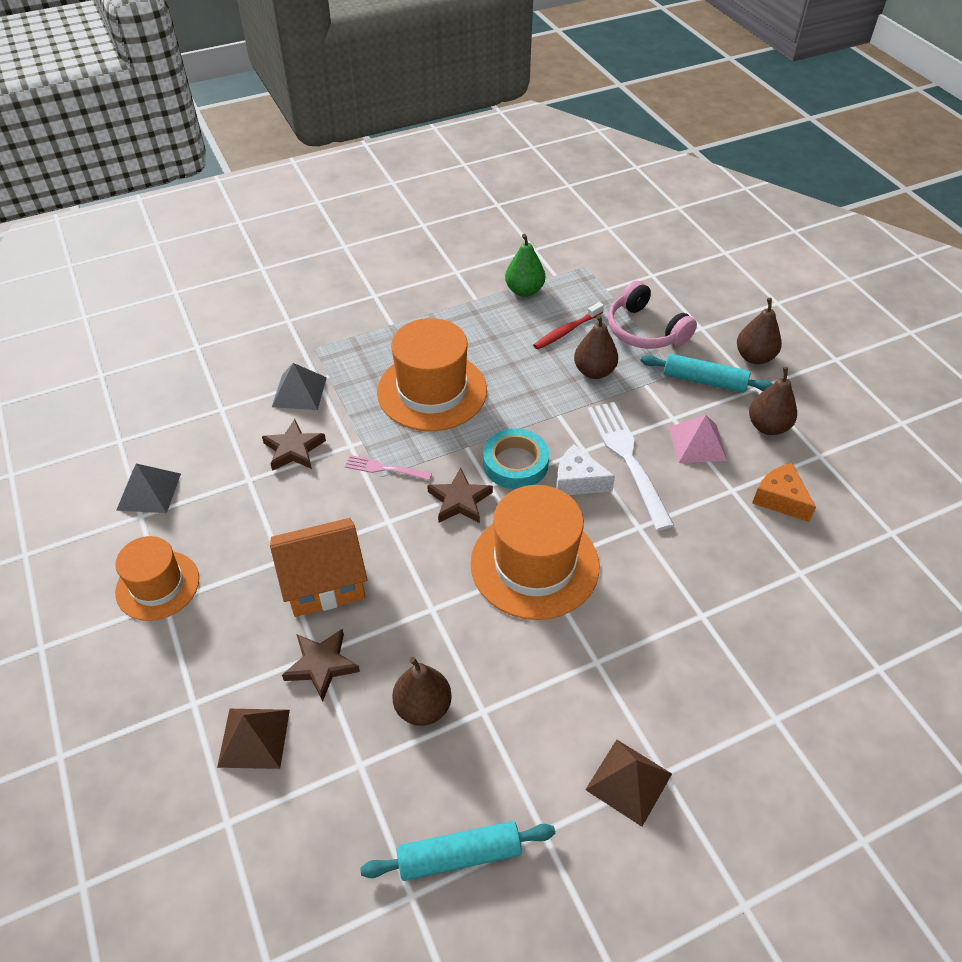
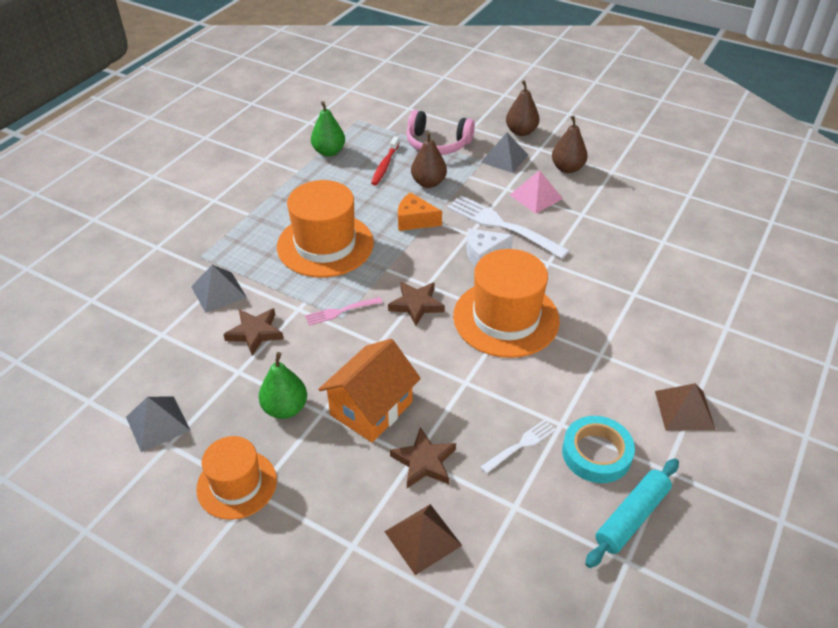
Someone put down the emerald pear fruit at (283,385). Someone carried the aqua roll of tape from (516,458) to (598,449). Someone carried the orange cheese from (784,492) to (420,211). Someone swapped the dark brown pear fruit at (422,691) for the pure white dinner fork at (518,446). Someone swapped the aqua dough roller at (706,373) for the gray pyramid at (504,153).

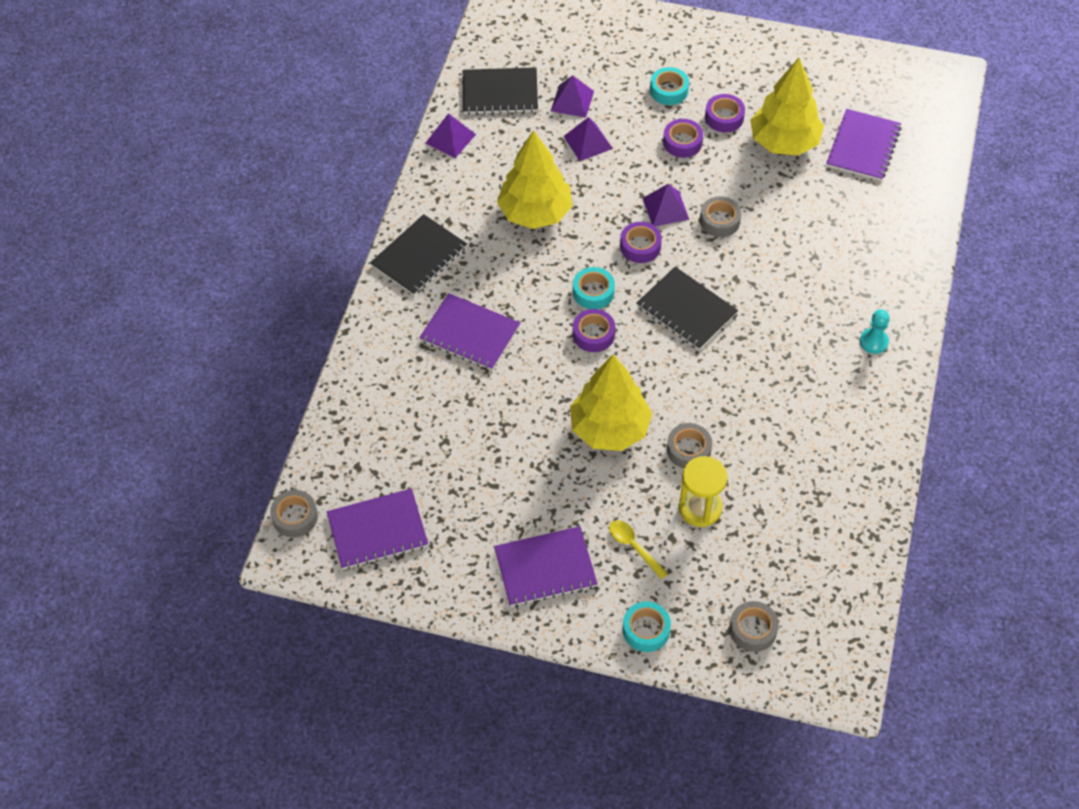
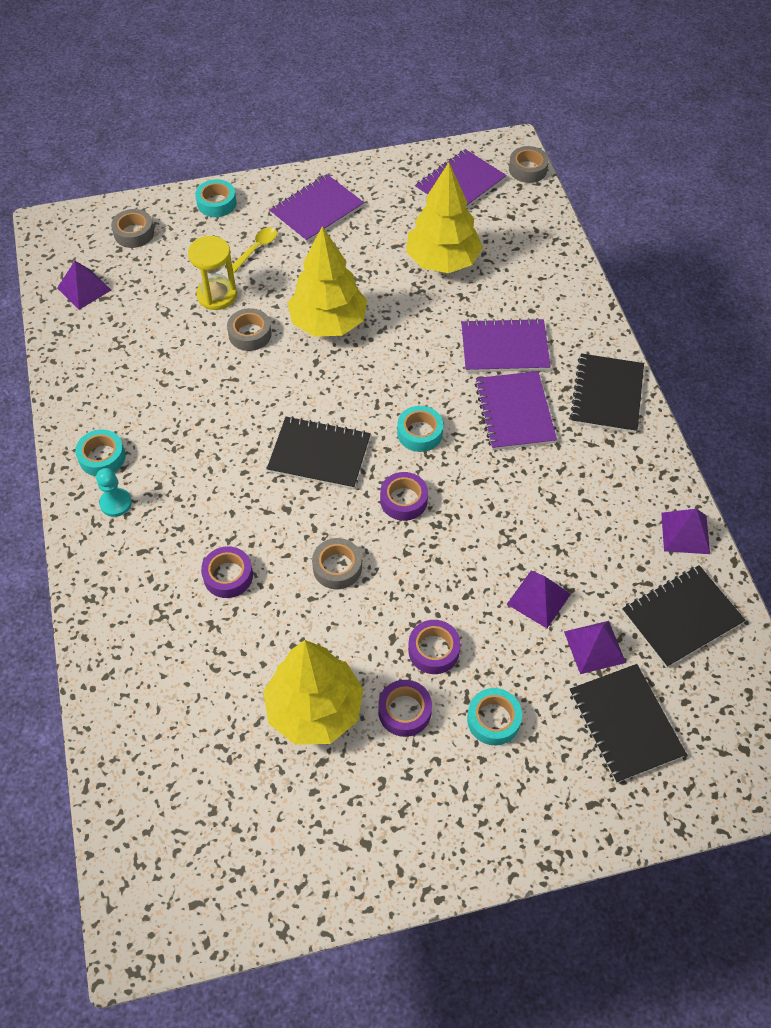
Someone put down the aqua roll of tape at (100,452). Someone put down the ebony notebook at (628,723). Someone carried the bright yellow toy tree from (535,179) to (444,217). Someone carried the royal purple roll of tape from (594,330) to (227,572). Someone carried the royal purple pyramid from (666,205) to (84,285). Someone carried the royal purple notebook from (863,145) to (516,410). Someone rotated the bright yellow tablespoon at (638,549) by 75 degrees counterclockwise.

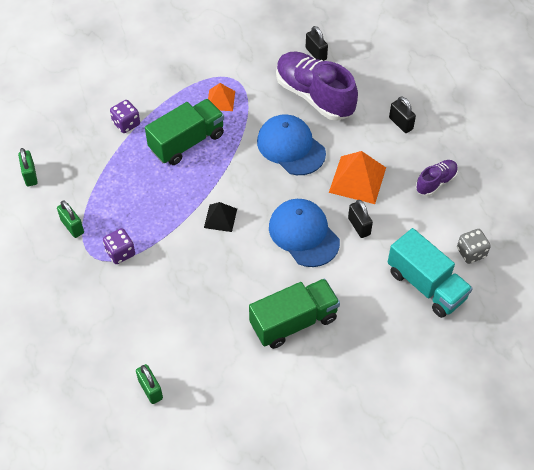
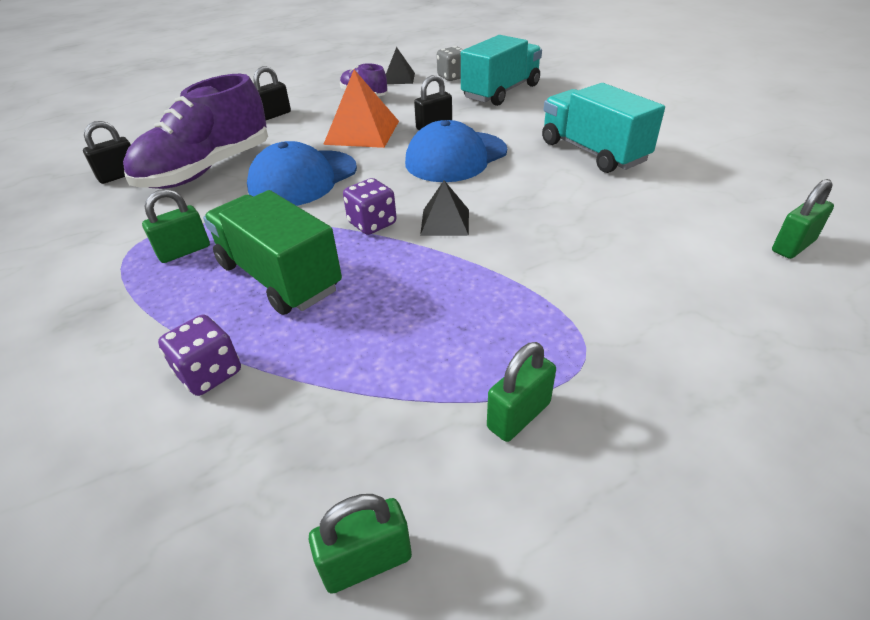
Someone put down the ebony pyramid at (400,65). Someone carried the royal purple game die from (119,246) to (370,206). Someone swapped the orange pyramid at (221,97) for the emerald padlock at (176,226). Someone repainted the emerald lorry at (294,313), which became the aqua lorry at (603,128).

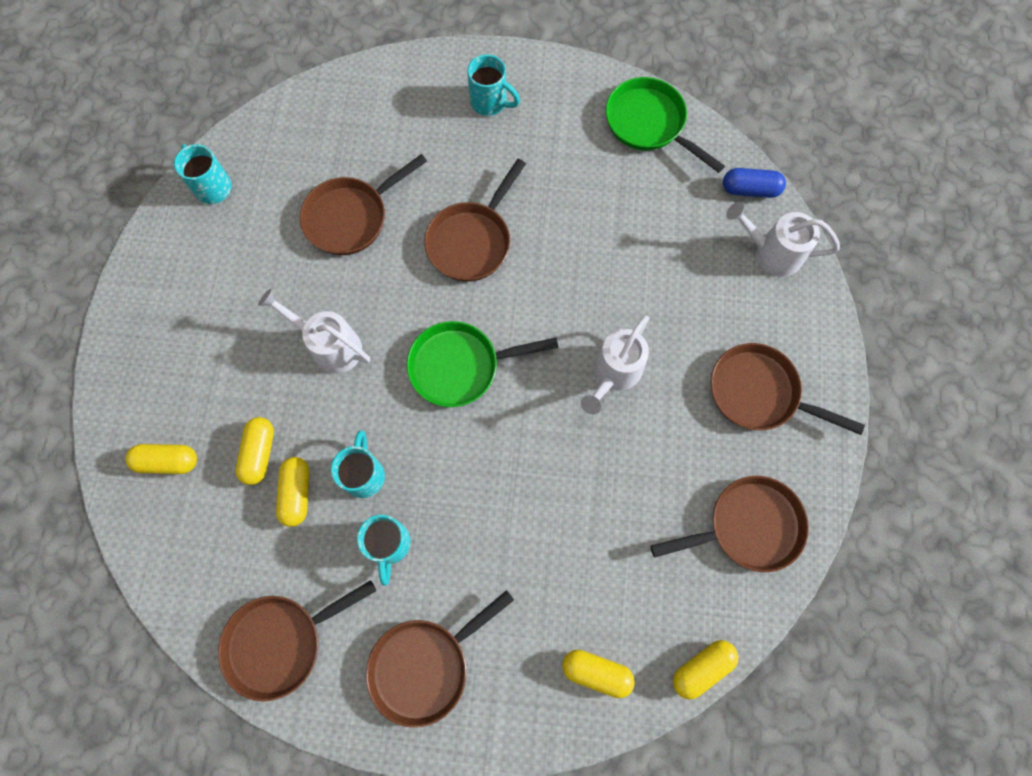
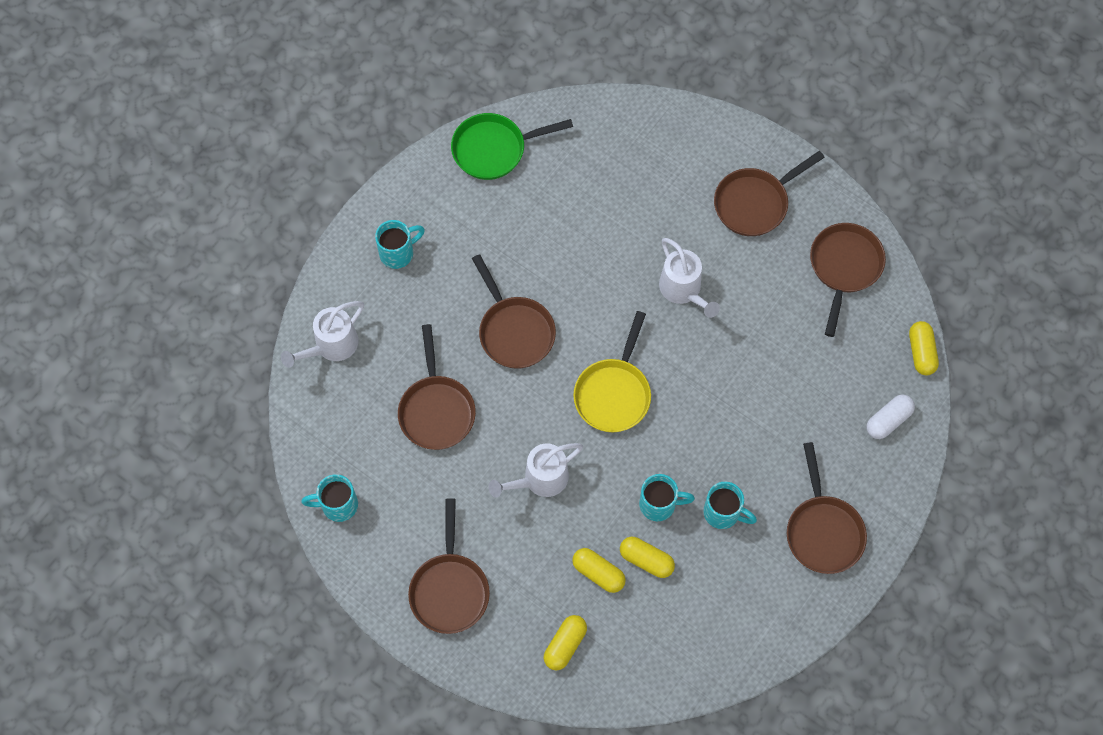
Someone took away the blue pill at (754,183). Someone carried the dark brown frying pan from (297,640) to (449,566). Someone carried the pure white watering pot from (783,239) to (322,334). Someone repainted the emerald frying pan at (482,364), which became the bright yellow frying pan at (612,371). Someone repainted the bright yellow pill at (598,674), which became the pure white pill at (891,416). Someone rotated the aqua tea mug at (358,464) by 150 degrees clockwise.

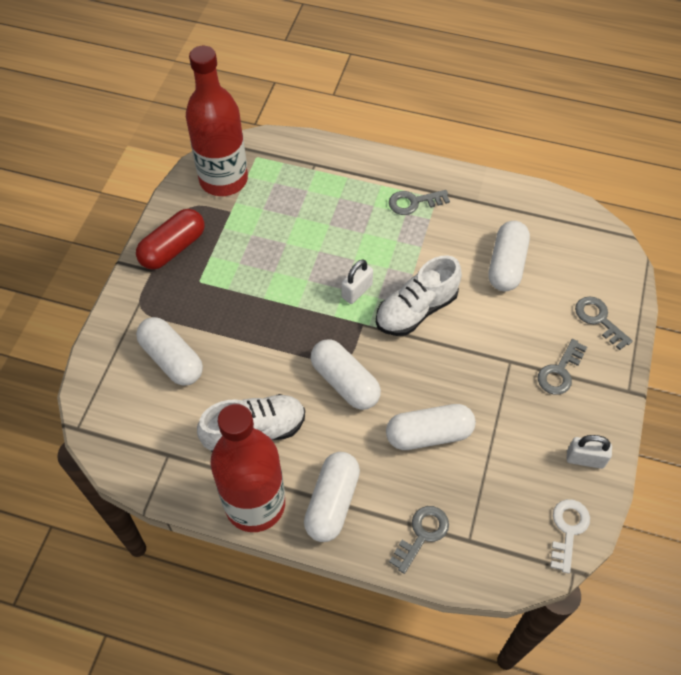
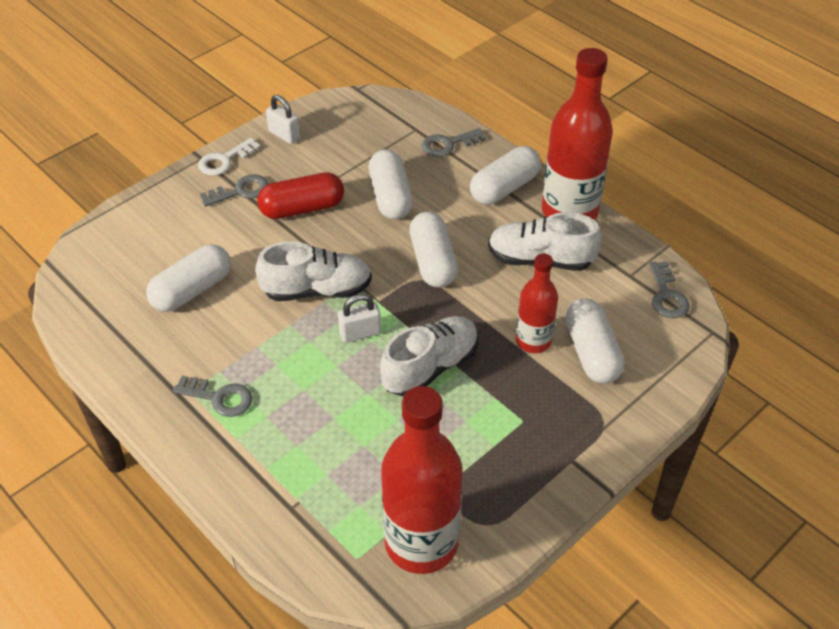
Someone put down the pure white sneaker at (429,356). Someone put down the scarlet flask at (537,303). Someone carried the scarlet pill from (170,239) to (300,195). Someone carried the pure white latchkey from (570,536) to (229,157). Someone carried the gray latchkey from (604,323) to (669,289). Someone rotated the pure white pill at (431,427) by 60 degrees clockwise.

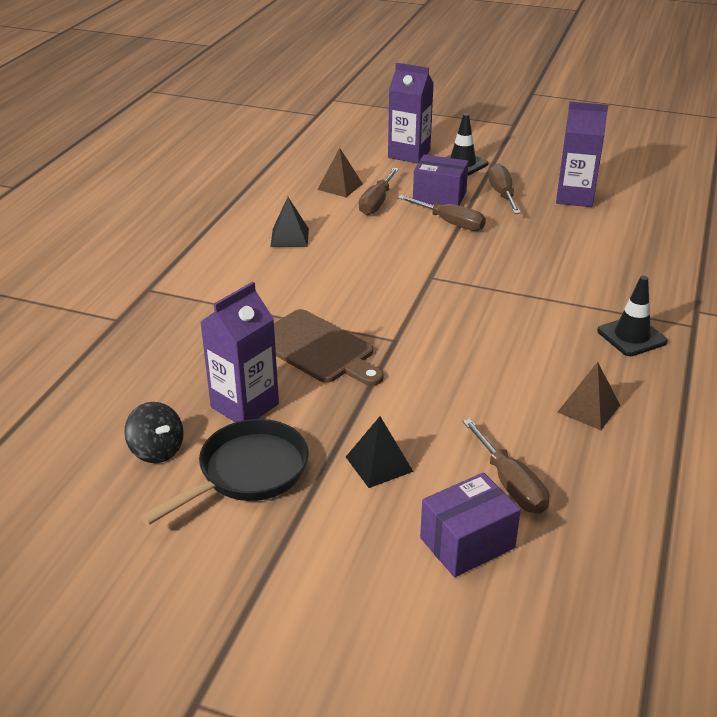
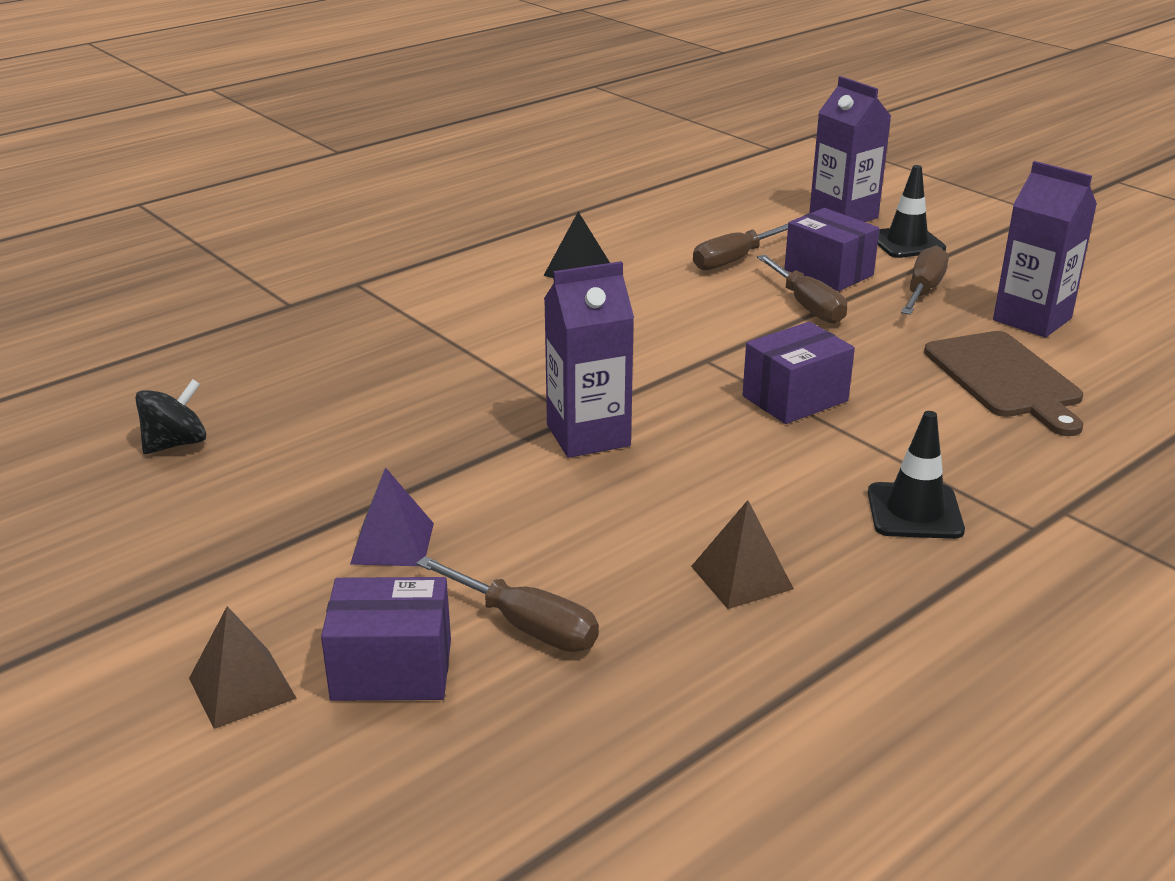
Someone took away the ebony frying pan at (224,472). Someone put down the royal purple package at (798,373). Someone carried the royal purple juice carton from (239,352) to (589,359). Someone carried the dark brown chopping board from (329,347) to (1003,383). Someone carried the dark brown pyramid from (340,172) to (243,667). Someone repainted the ebony pyramid at (379,452), which became the royal purple pyramid at (392,516). Someone rotated the ebony toy top at (154,432) by 120 degrees counterclockwise. Someone rotated the dark brown flat screwdriver at (505,466) by 60 degrees counterclockwise.

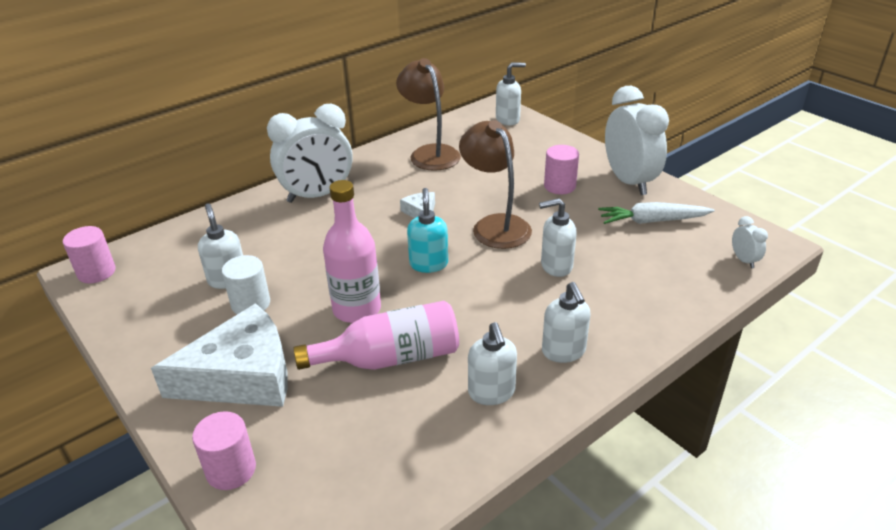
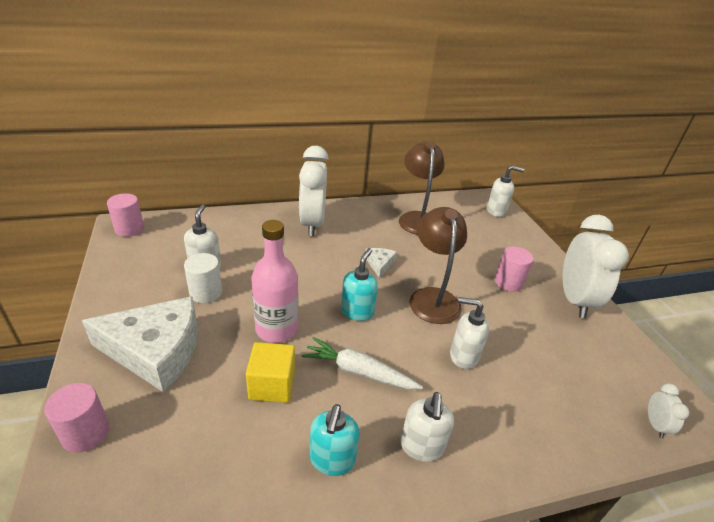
Someone carried the pure white toy carrot from (656,213) to (362,363). Someone swapped the rosy flask at (376,335) for the bright yellow cube at (270,372). Someone repainted the pure white soap dispenser at (492,363), which became the aqua soap dispenser at (334,440). Someone rotated the pure white alarm clock at (310,153) by 90 degrees clockwise.

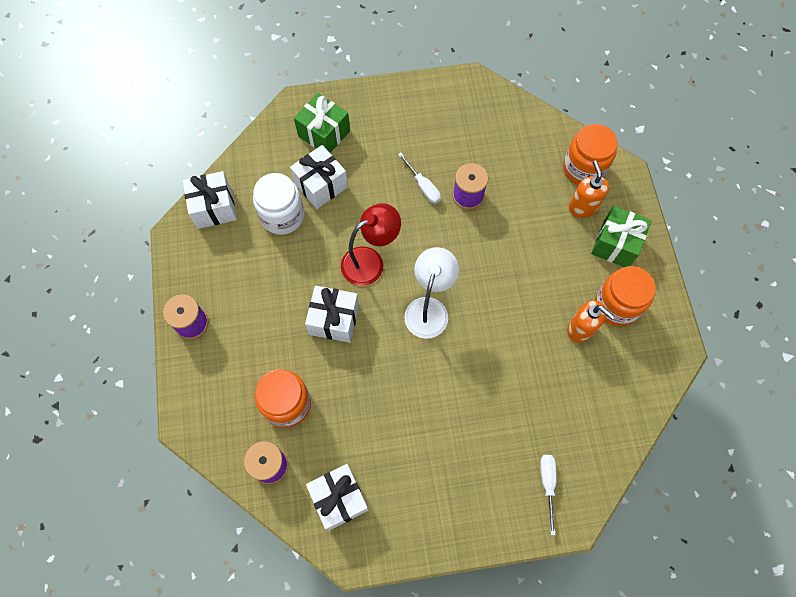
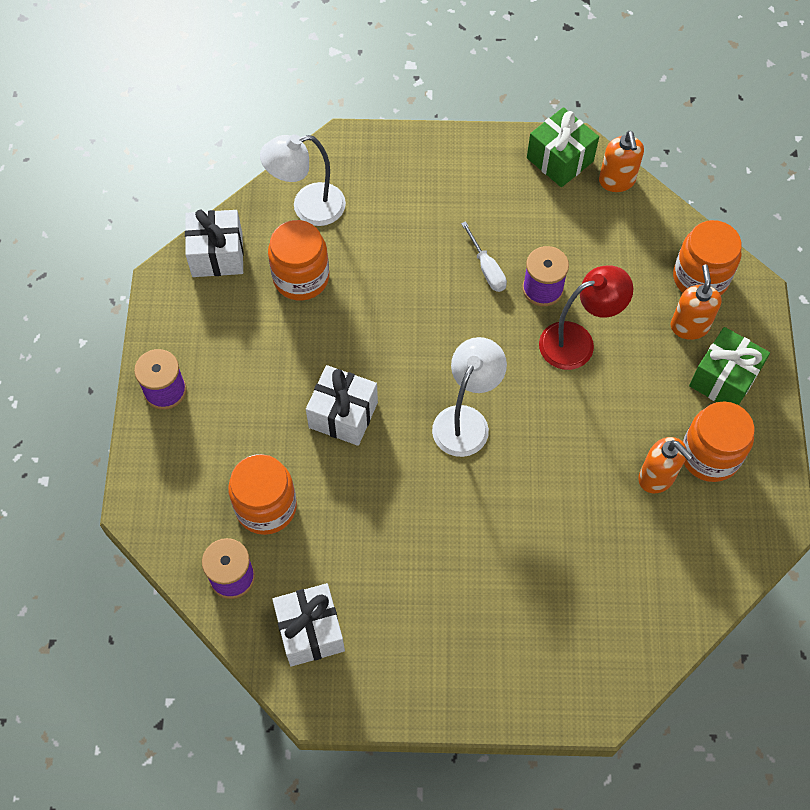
Someone took away the pure white wrapped gift at (319,177). Someone took away the pure white flat screwdriver at (548,495). Someone put down the pure white desk lamp at (303,180). Someone put down the orange soap dispenser at (621,161). Someone carried the emerald wrapped gift from (322,123) to (563,147). Someone carried the scarlet desk lamp from (371,244) to (586,318). Someone repainted the pure white preserve jar at (278,204), which became the orange preserve jar at (298,260).

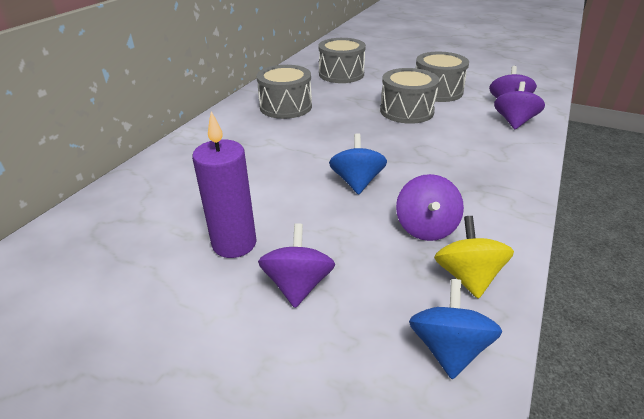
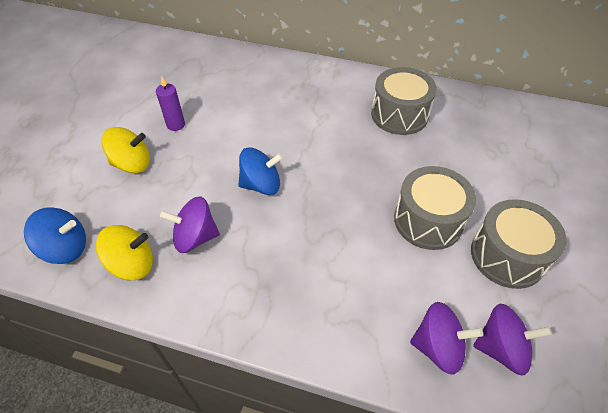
Someone took away the gray toy drum at (342,60). Someone repainted the royal purple toy top at (296,265), which became the bright yellow toy top at (126,150). Someone scaled the royal purple wax candle at (224,184) by 0.58.

